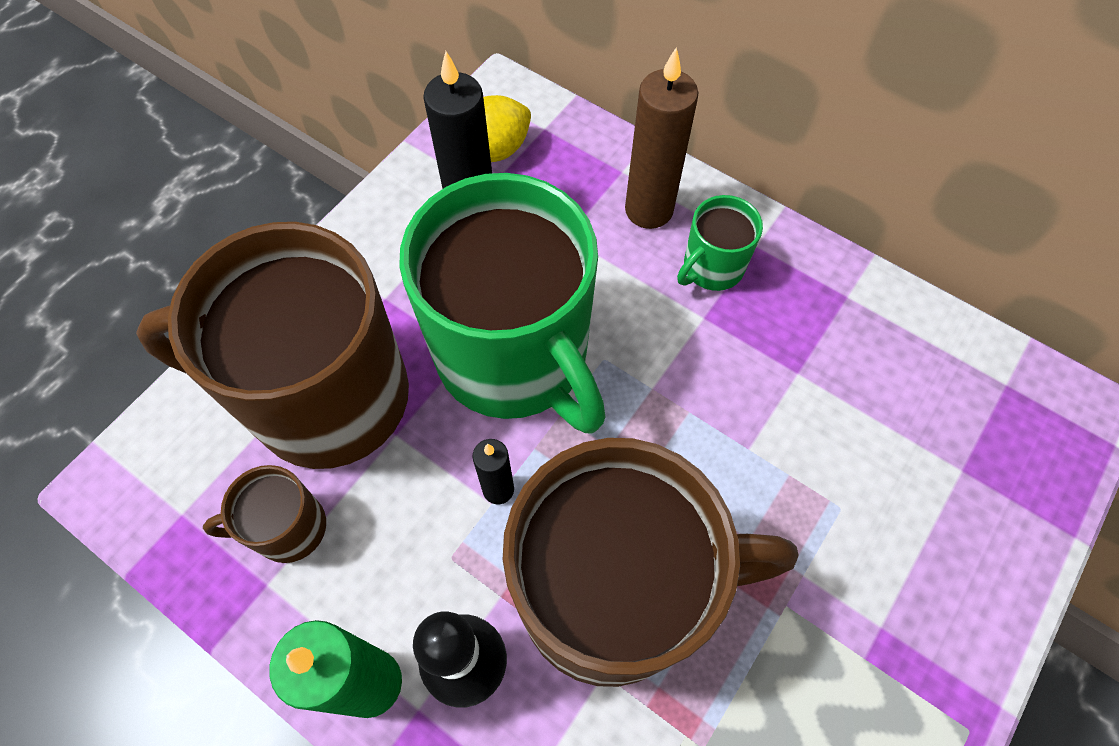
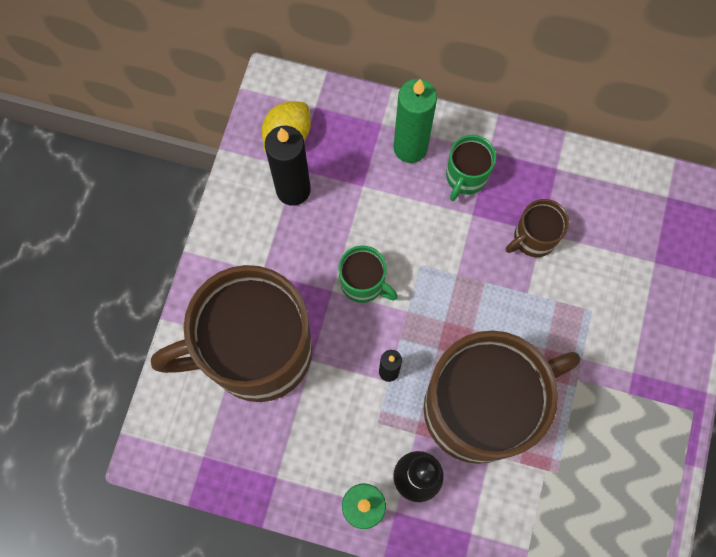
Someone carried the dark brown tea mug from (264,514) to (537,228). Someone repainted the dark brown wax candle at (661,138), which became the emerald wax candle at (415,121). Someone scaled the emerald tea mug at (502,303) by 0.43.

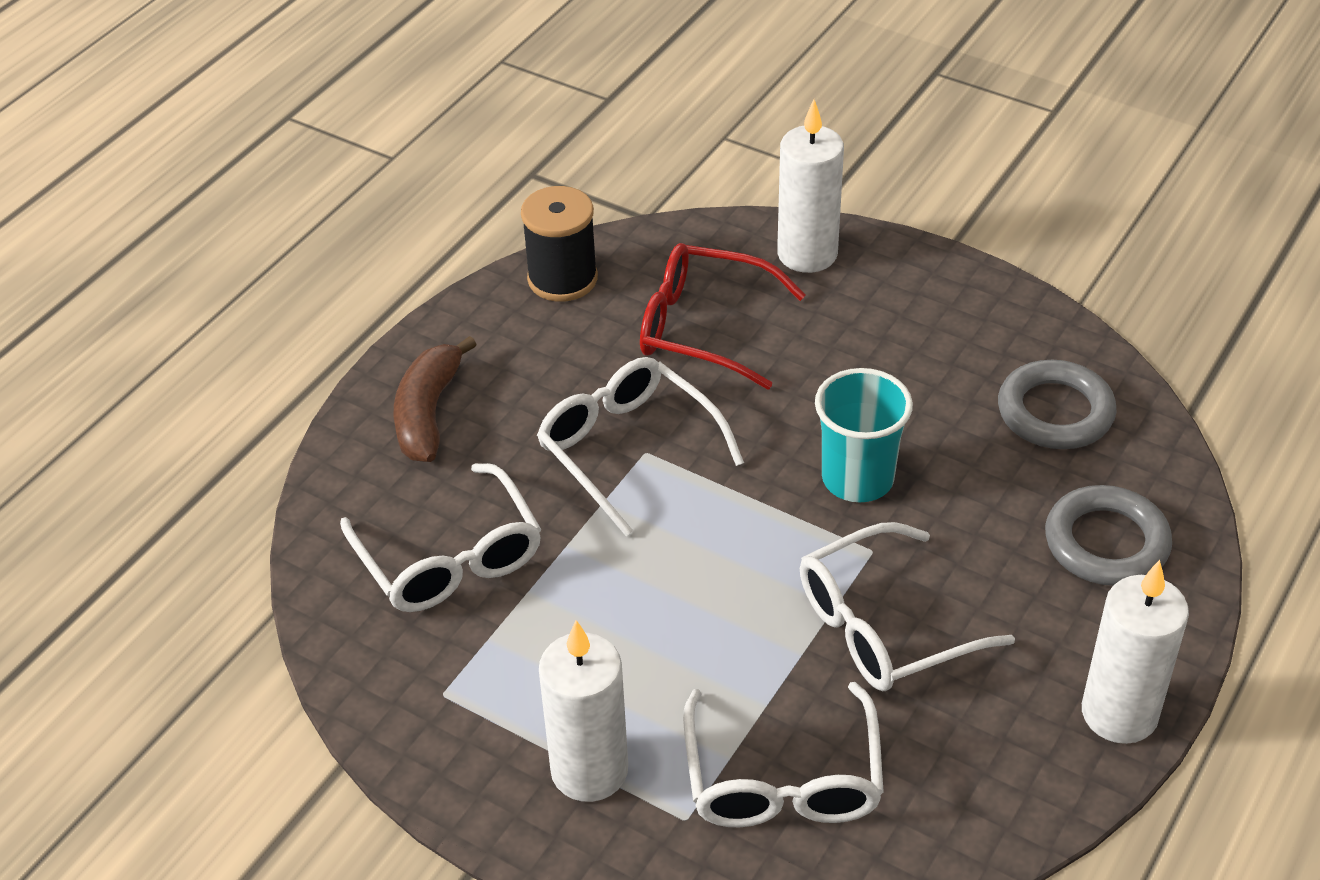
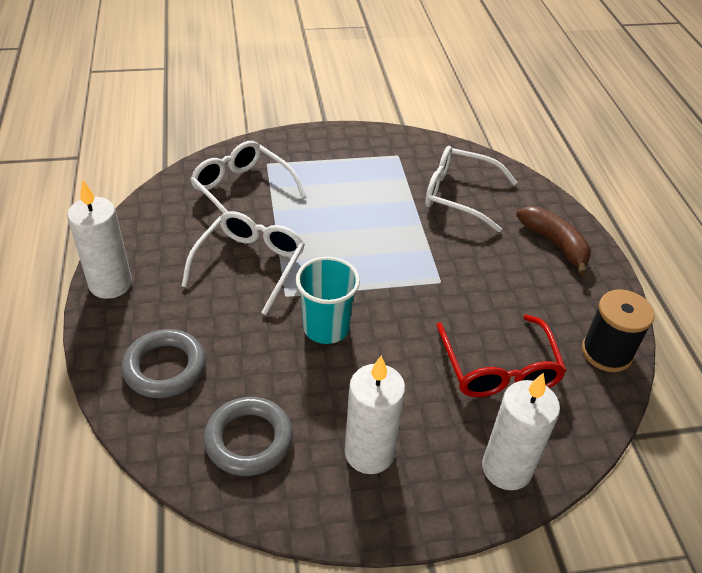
Someone took away the pure white eyeglasses at (640,446). Someone carried the pure white wax candle from (583,711) to (375,414). Someone rotated the scarlet eyeglasses at (722,316) by 105 degrees clockwise.

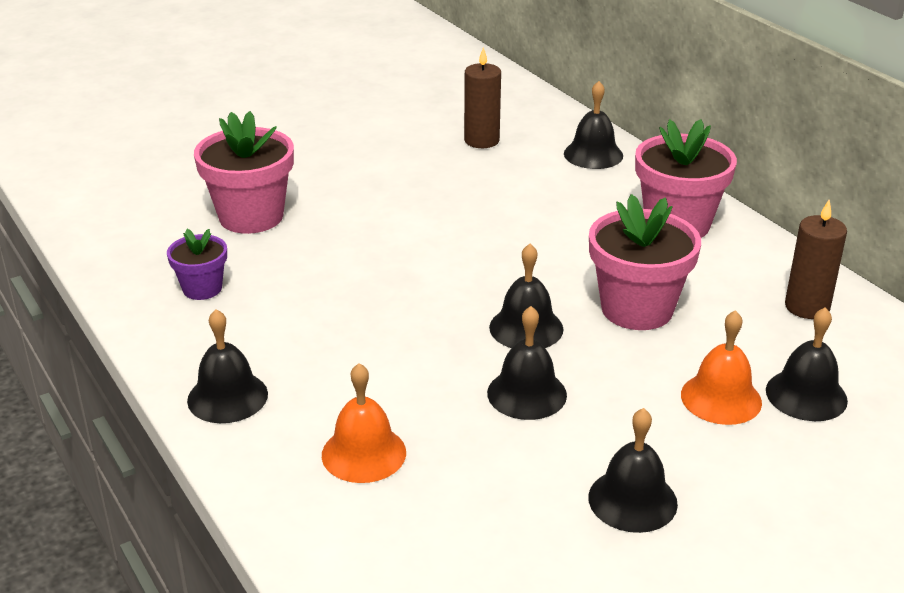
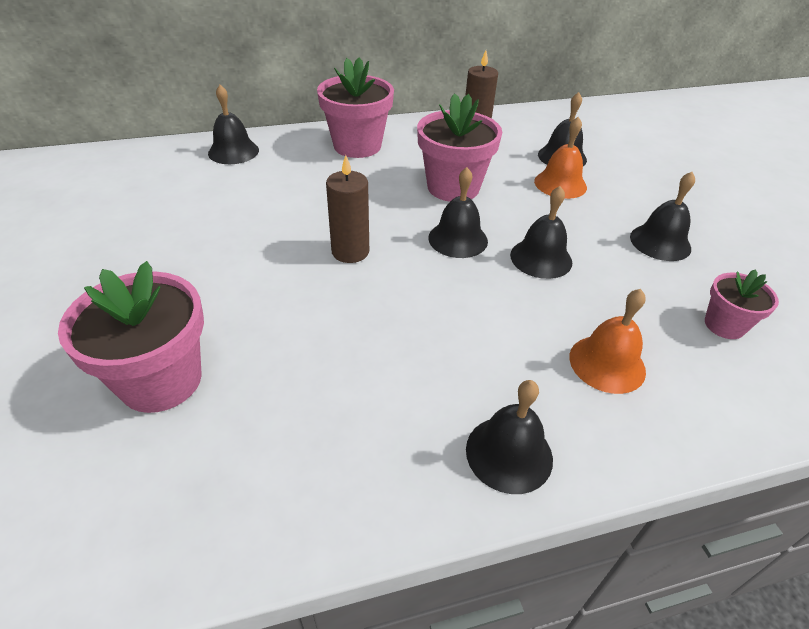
Someone took away the royal purple potted plant at (197,264). Someone put down the rosy potted plant at (742,304). Someone carried the dark brown wax candle from (482,97) to (347,209).

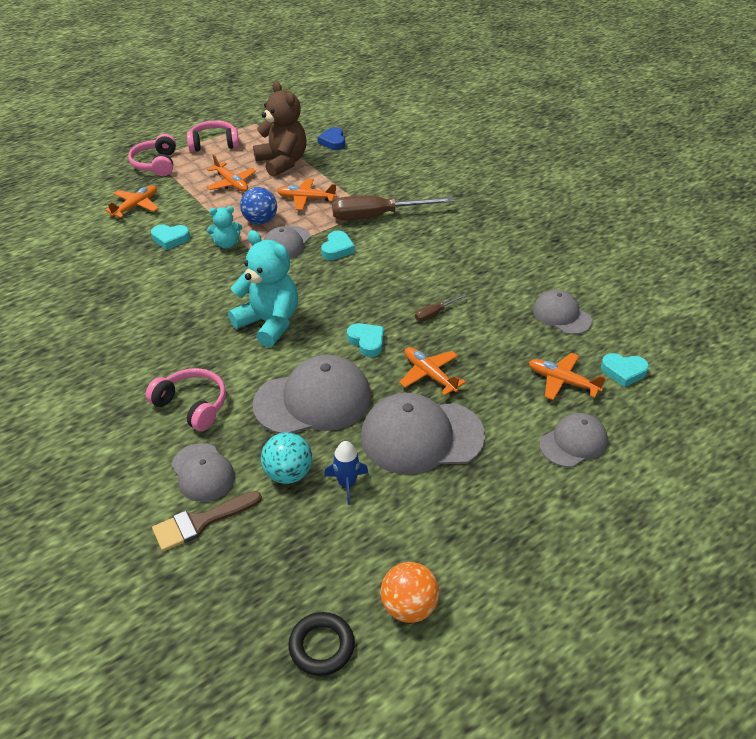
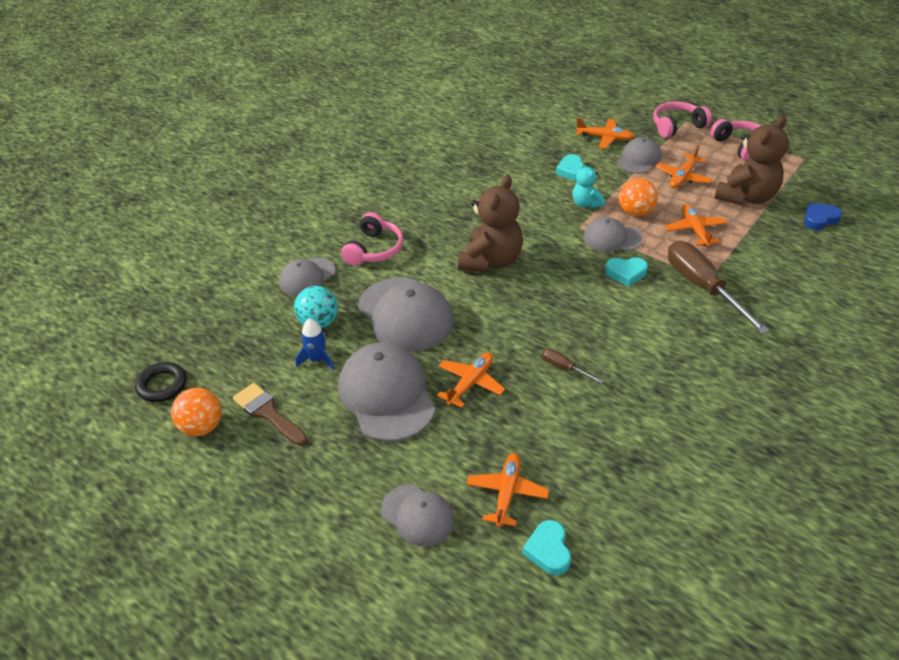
Someone took away the aqua heart at (365,340). Someone carried the dark brown paint brush from (207,521) to (270,414). Someone carried the gray cap from (562,312) to (639,155). Someone repainted the aqua teddy at (263,288), which became the dark brown teddy at (490,223). Someone repainted the blue ball at (258,206), which became the orange ball at (638,197).

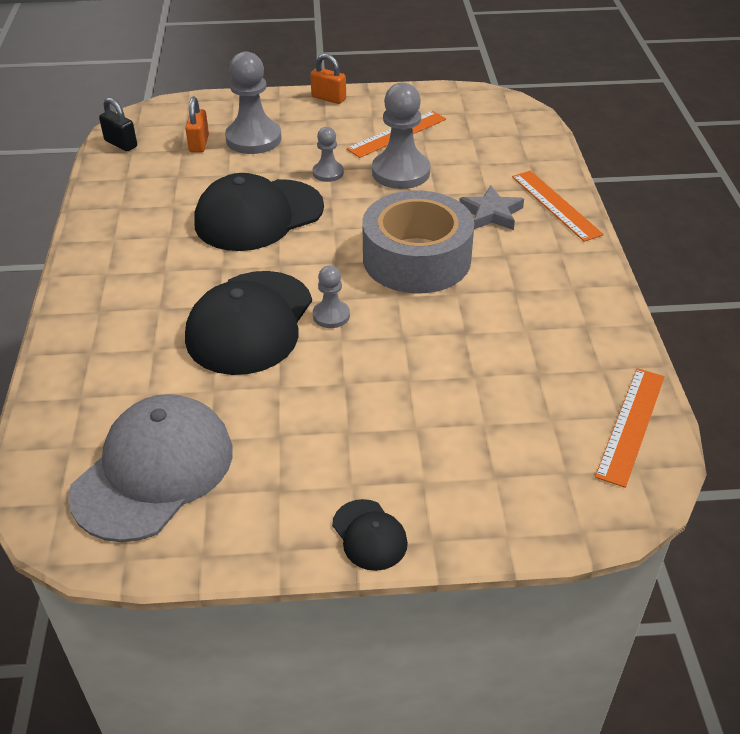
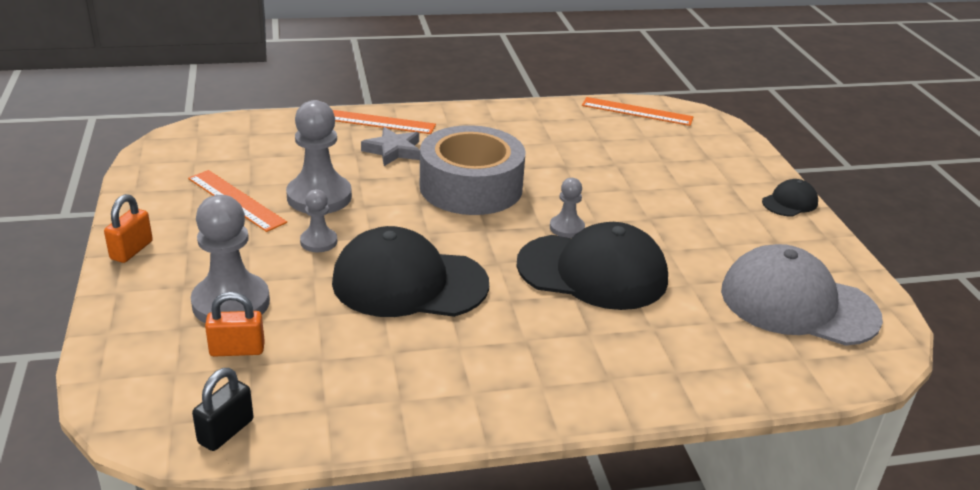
Someone rotated the ebony cap at (259,212) by 135 degrees clockwise. Someone rotated the orange measuring stick at (558,206) by 45 degrees clockwise.

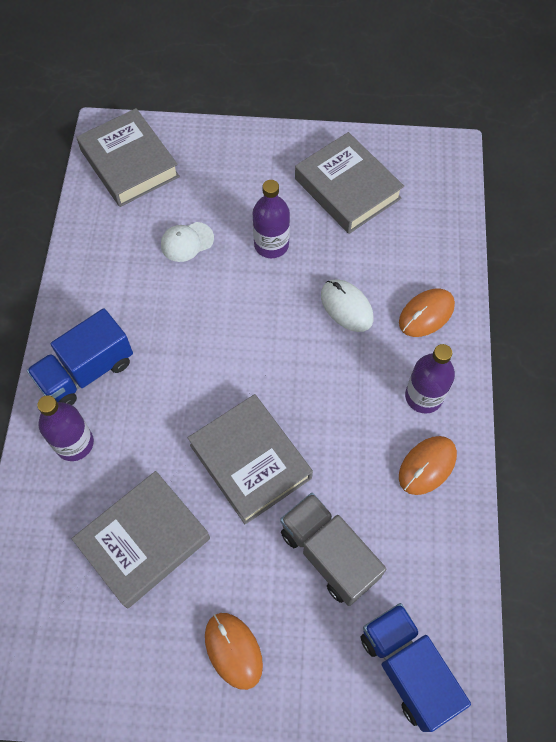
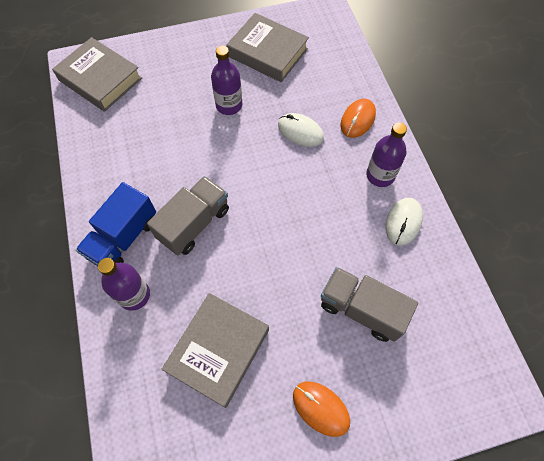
Someone took away the pure white cap at (187,242). Someone took away the gray book at (250,459). Someone took away the blue lorry at (416,667). Someone put down the gray lorry at (188,216). Someone repainted the orange mouse at (428,465), which became the pure white mouse at (404,222).

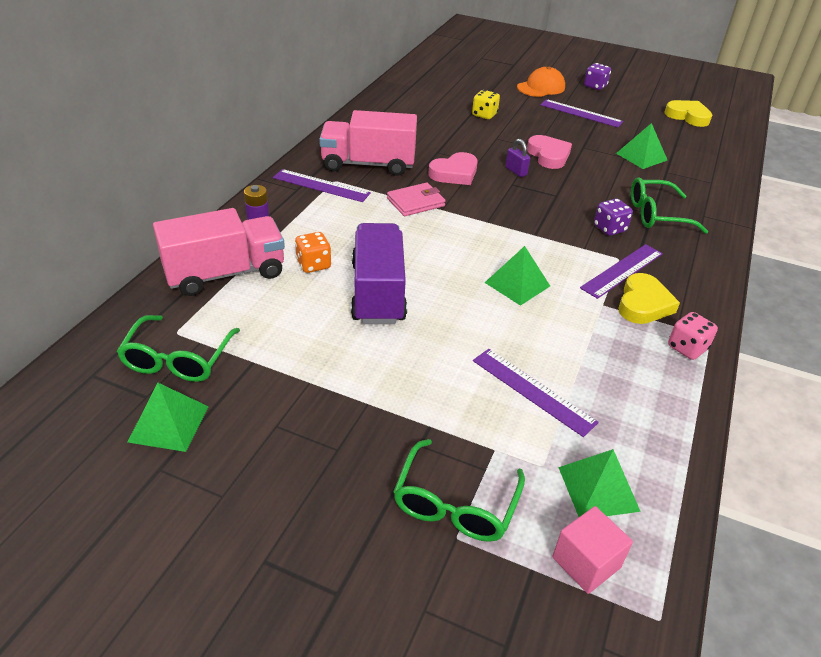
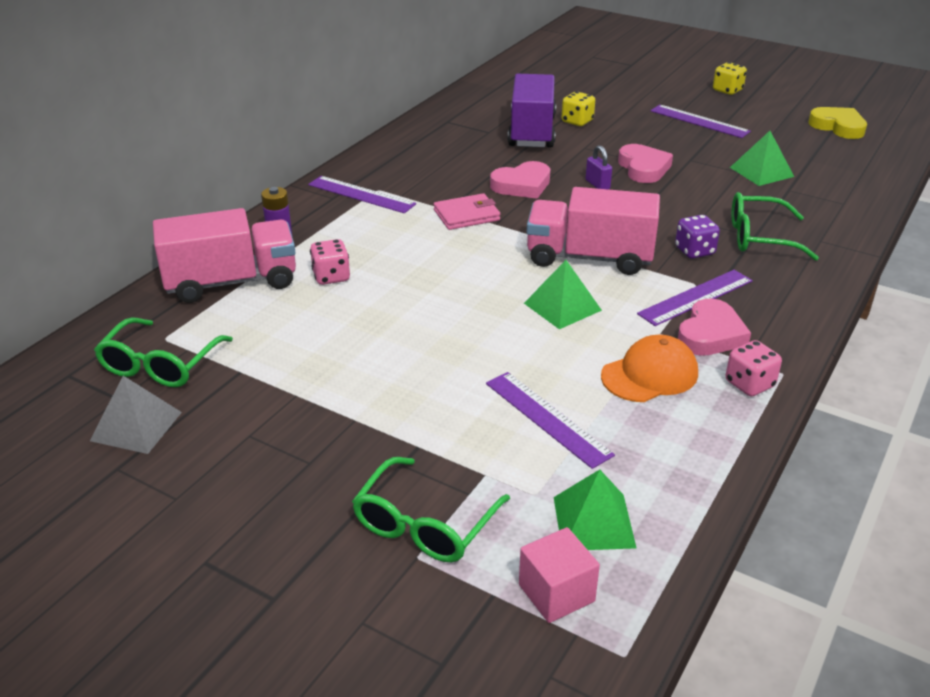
Someone carried the rosy lorry from (368,143) to (593,231). Someone carried the royal purple lorry from (379,273) to (532,110). Someone carried the orange cap from (541,82) to (649,368). Someone repainted the emerald pyramid at (168,417), which became the gray pyramid at (136,415). Someone repainted the orange game die at (313,252), which became the rosy game die at (330,262). Someone repainted the royal purple game die at (597,76), which became the bright yellow game die at (730,78). Someone repainted the bright yellow heart at (649,298), which became the rosy heart at (714,327).

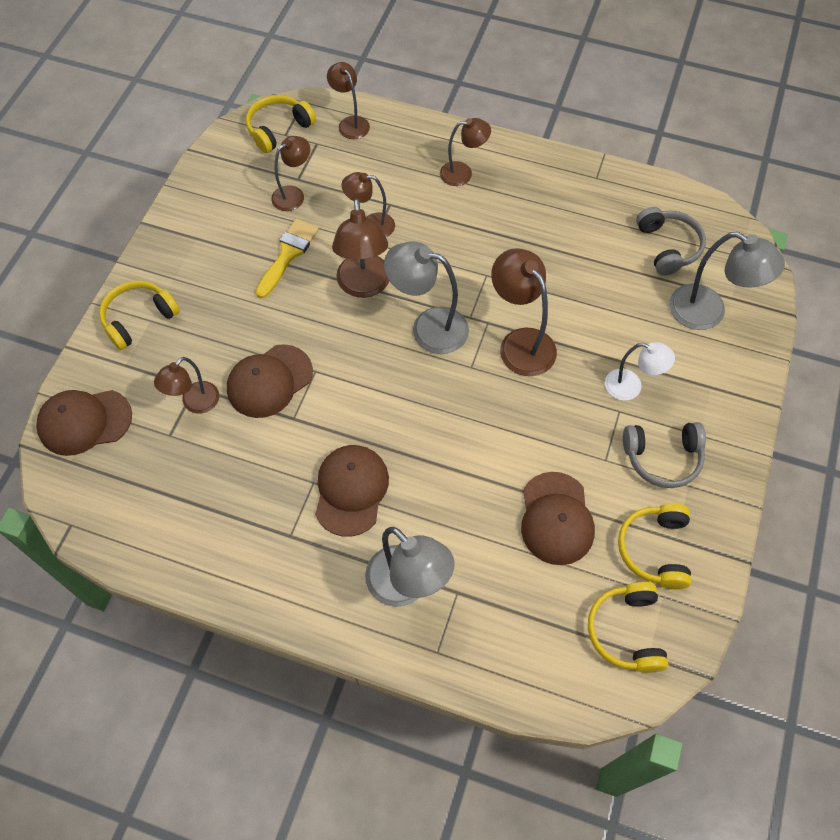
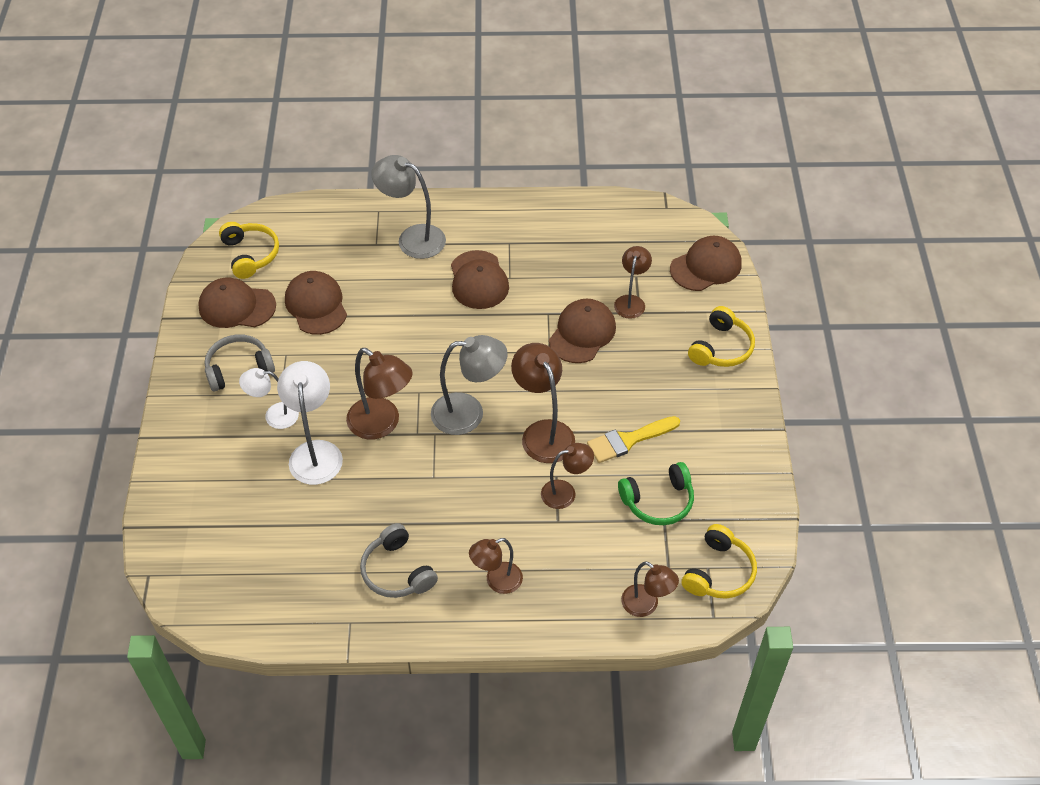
Someone took away the gray desk lamp at (727,281). Someone put down the pure white desk lamp at (310,423). Someone carried the gray over-ear headphones from (671,241) to (399,560). Someone swapped the dark brown desk lamp at (290,173) for the emerald over-ear headphones at (656,493). Someone swapped the bright yellow over-ear headphones at (654,546) for the dark brown cap at (237,303). Someone rotated the bright yellow paint brush at (287,259) by 60 degrees clockwise.

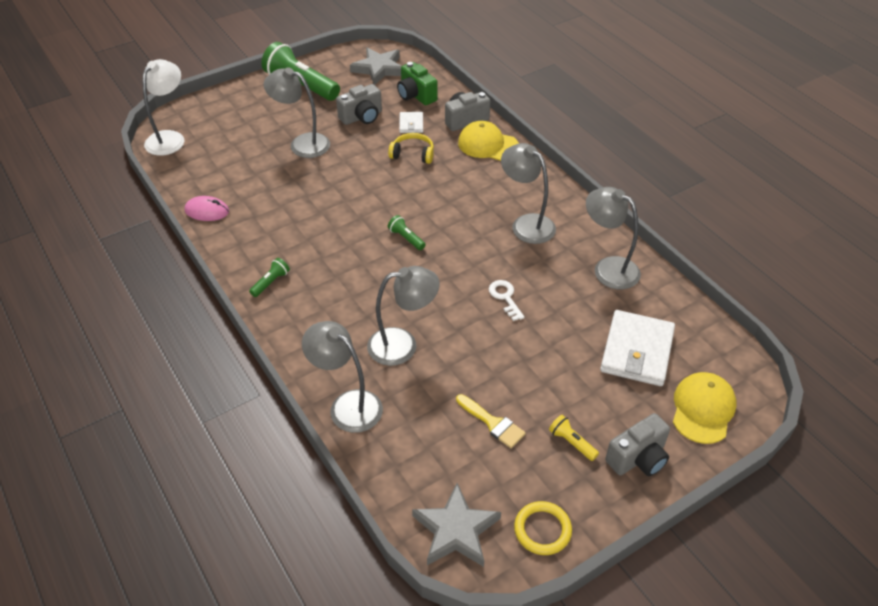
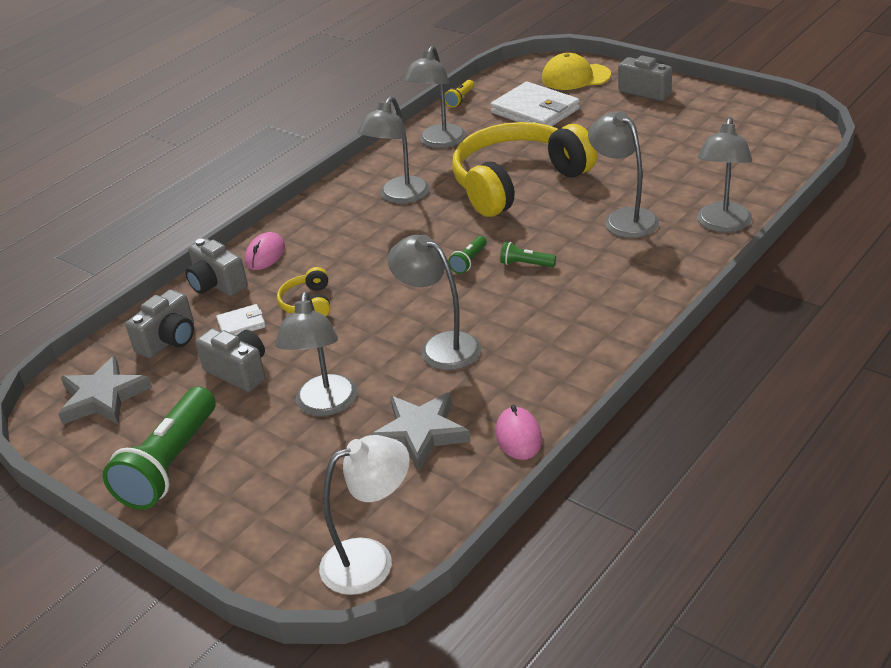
Someone took away the bright yellow paint brush at (491,421). Someone took away the bright yellow ring at (543,528). Someone put down the gray desk lamp at (434,302). Someone carried the emerald torch from (269,277) to (528,254). Someone carried the gray star shape from (456,525) to (421,431). Someone carried the bright yellow torch from (574,438) to (459,93). Someone swapped the bright yellow cap at (488,141) for the rosy mouse at (265,251). Someone swapped the pure white latchkey at (507,300) for the bright yellow over-ear headphones at (524,169). Someone repainted the emerald camera at (417,83), which became the gray camera at (160,323). Someone rotated the pure white desk lamp at (163,107) by 150 degrees clockwise. Someone rotated the pure white wallet at (637,348) by 45 degrees clockwise.

